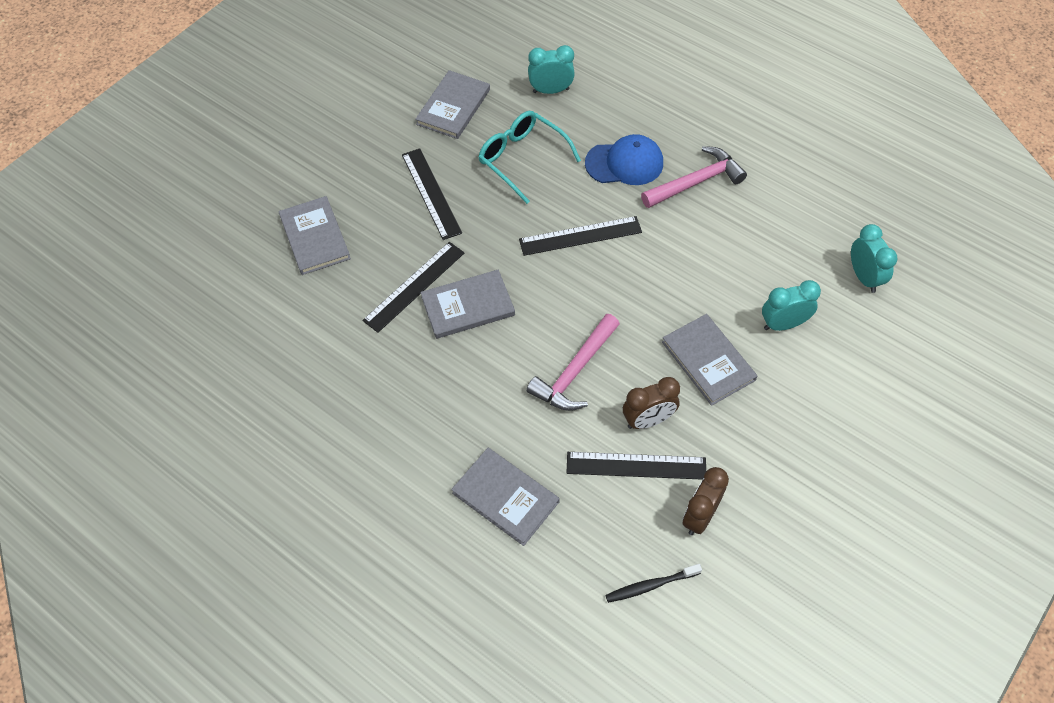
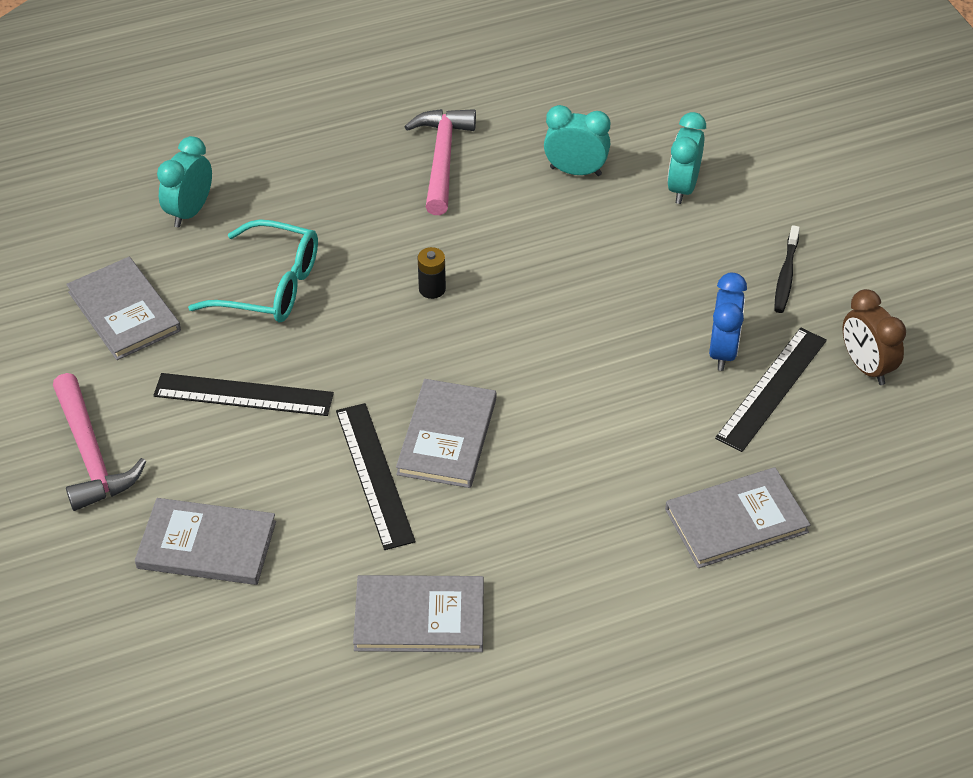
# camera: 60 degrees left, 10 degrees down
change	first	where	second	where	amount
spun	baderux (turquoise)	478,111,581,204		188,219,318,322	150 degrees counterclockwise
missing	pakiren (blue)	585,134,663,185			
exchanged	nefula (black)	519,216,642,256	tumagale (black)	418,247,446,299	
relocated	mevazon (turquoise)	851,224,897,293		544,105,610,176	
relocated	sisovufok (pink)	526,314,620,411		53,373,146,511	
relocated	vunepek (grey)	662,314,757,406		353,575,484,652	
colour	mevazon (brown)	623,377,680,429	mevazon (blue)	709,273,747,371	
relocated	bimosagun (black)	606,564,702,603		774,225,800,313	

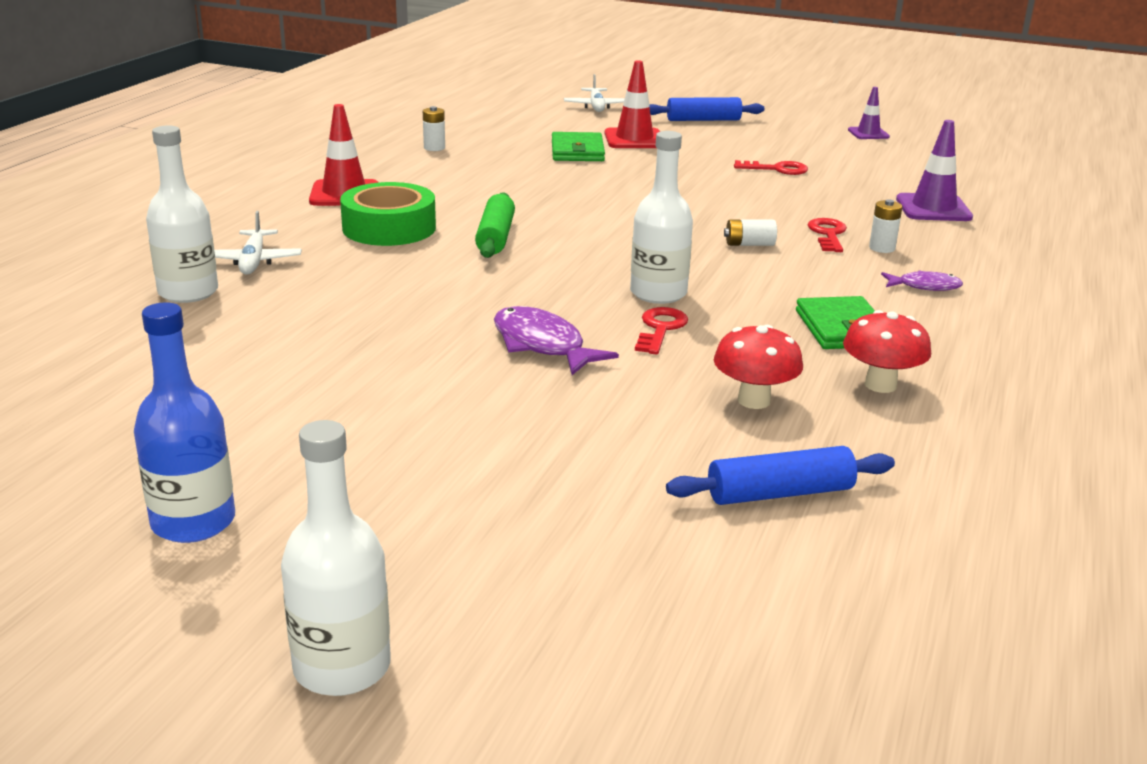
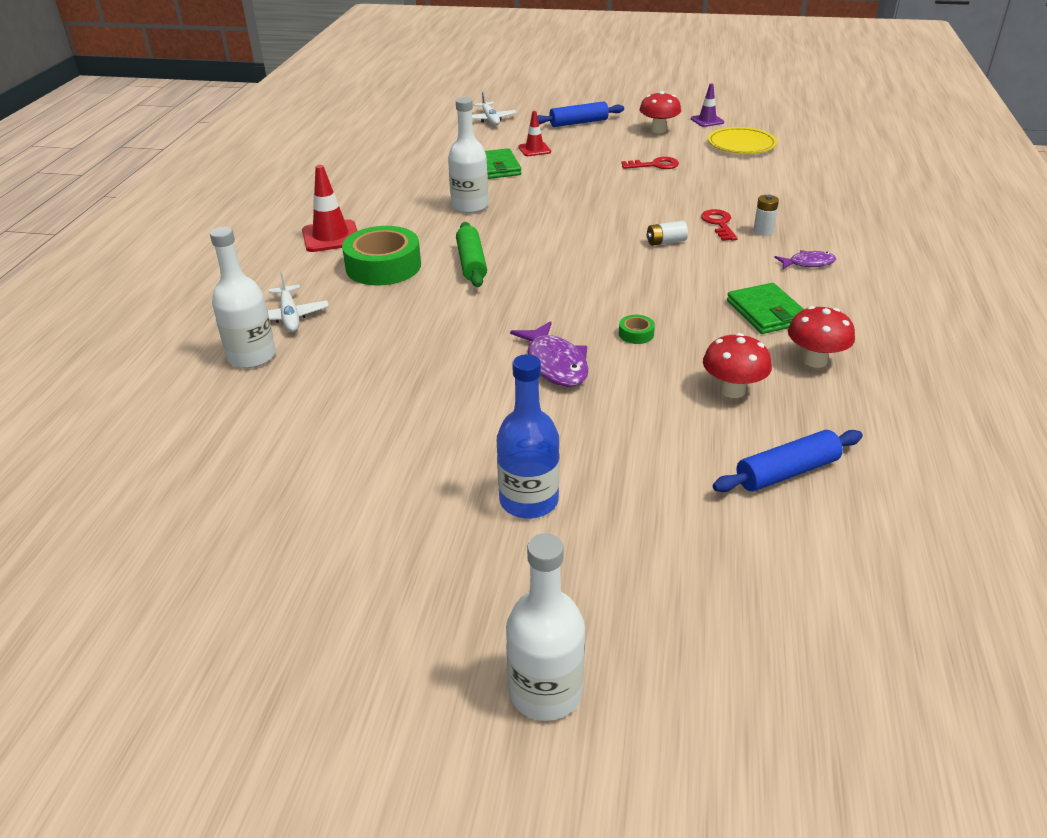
# camera: 10 degrees left, 10 degrees up
change	first	where	second	where	amount
size	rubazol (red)	605,60,660,148		518,111,551,156	x0.62
missing	tumagale (white)	423,106,445,151			
missing	rubazol (purple)	896,120,973,221			
relocated	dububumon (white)	630,131,693,304		448,97,489,213	
relocated	dububumon (blue)	134,302,235,543		497,354,560,518	
spun	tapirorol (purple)	494,306,619,375		510,321,589,387	150 degrees counterclockwise
exchanged	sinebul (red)	635,307,688,355	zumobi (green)	619,315,655,344	
appeared			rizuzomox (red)	640,91,681,133	
appeared			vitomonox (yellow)	708,127,777,154	

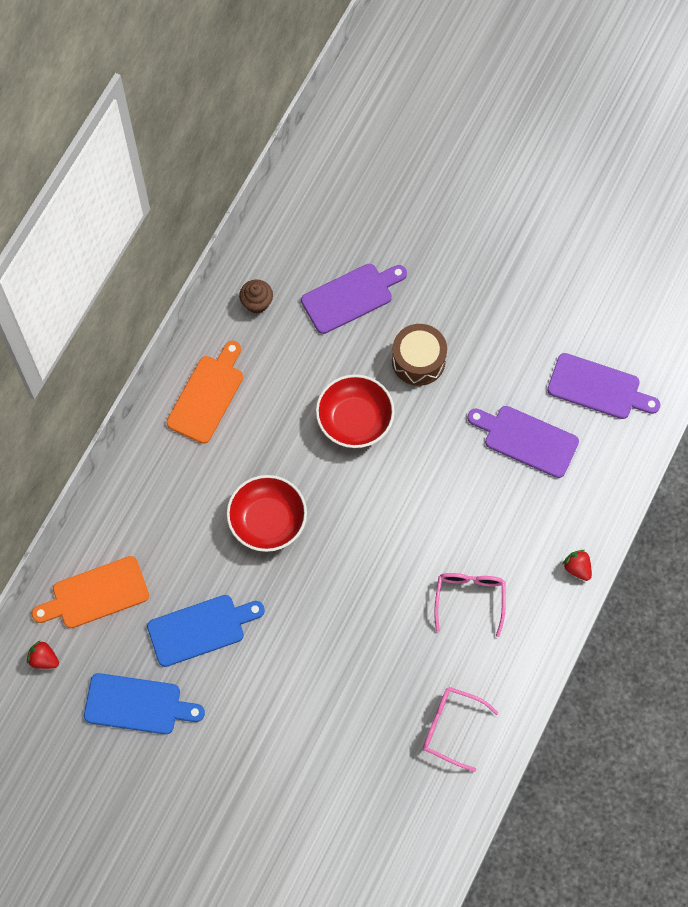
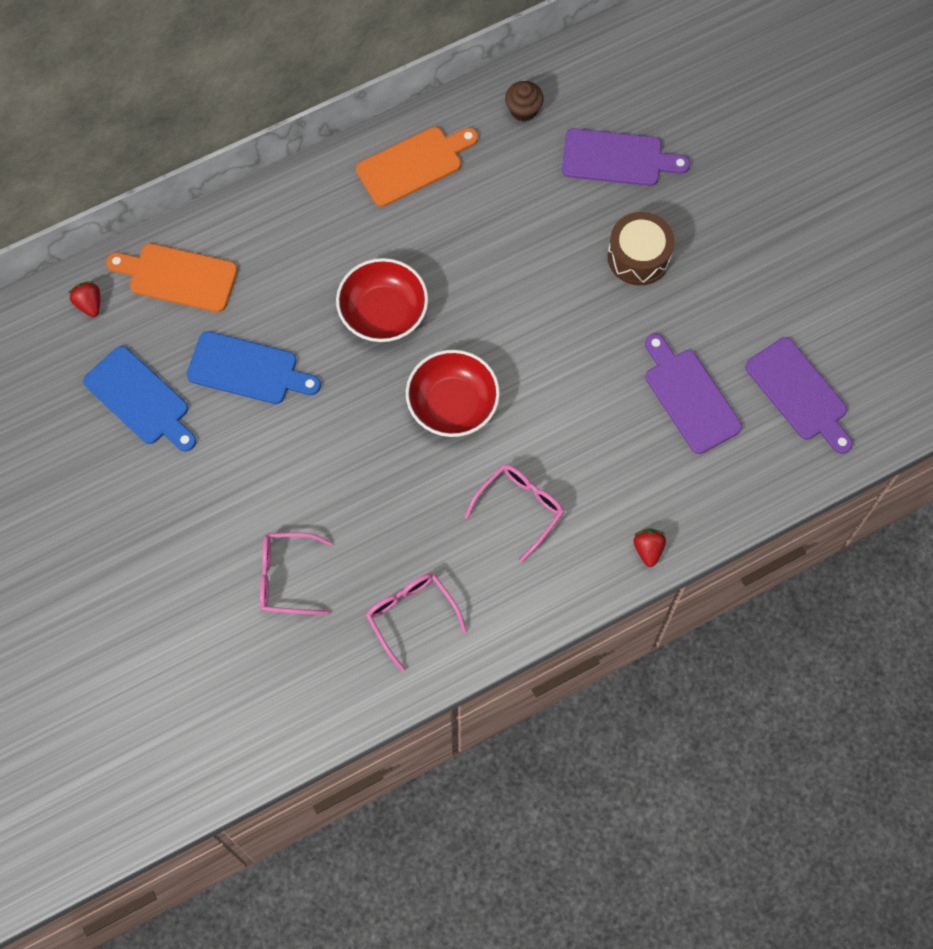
# camera: 35 degrees right, 0 degrees up
change	first	where	second	where	amount
relocated	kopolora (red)	316,374,395,448		406,350,500,437	
appeared			baderux (pink)	260,532,332,615	

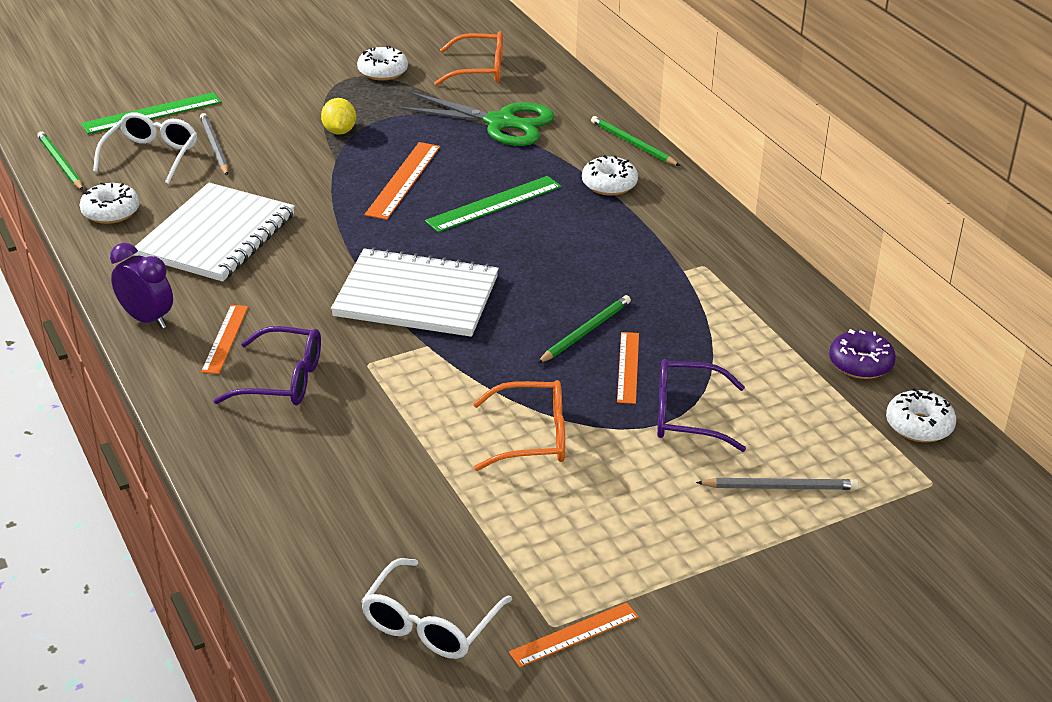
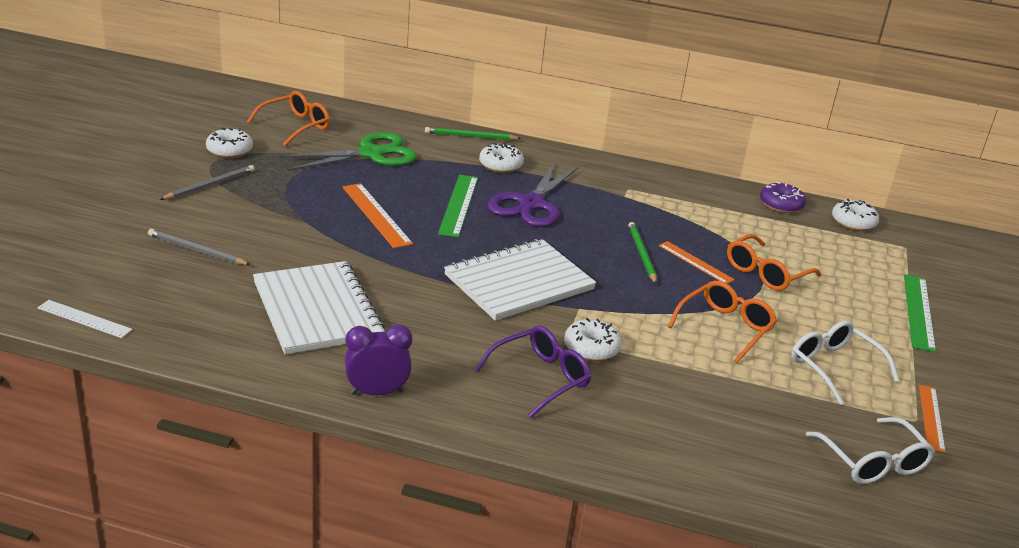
# camera: 50 degrees left, 5 degrees down
change	first	where	second	where	amount
relocated	nefula (green)	81,92,222,134		904,274,936,352	
missing	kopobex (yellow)	321,98,356,135			
relocated	baderux (white)	93,112,197,184		791,321,899,405	
exchanged	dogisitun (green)	37,131,83,190	nefula (white)	37,300,133,338	
relocated	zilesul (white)	80,182,140,224		564,318,622,361	
missing	nefula (orange)	201,305,248,374			
colour	baderux (purple)	657,359,746,452	baderux (orange)	727,234,821,291	
relocated	dogisitun (grey)	696,478,859,490		160,165,255,200	
appeared			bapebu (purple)	487,162,578,227	

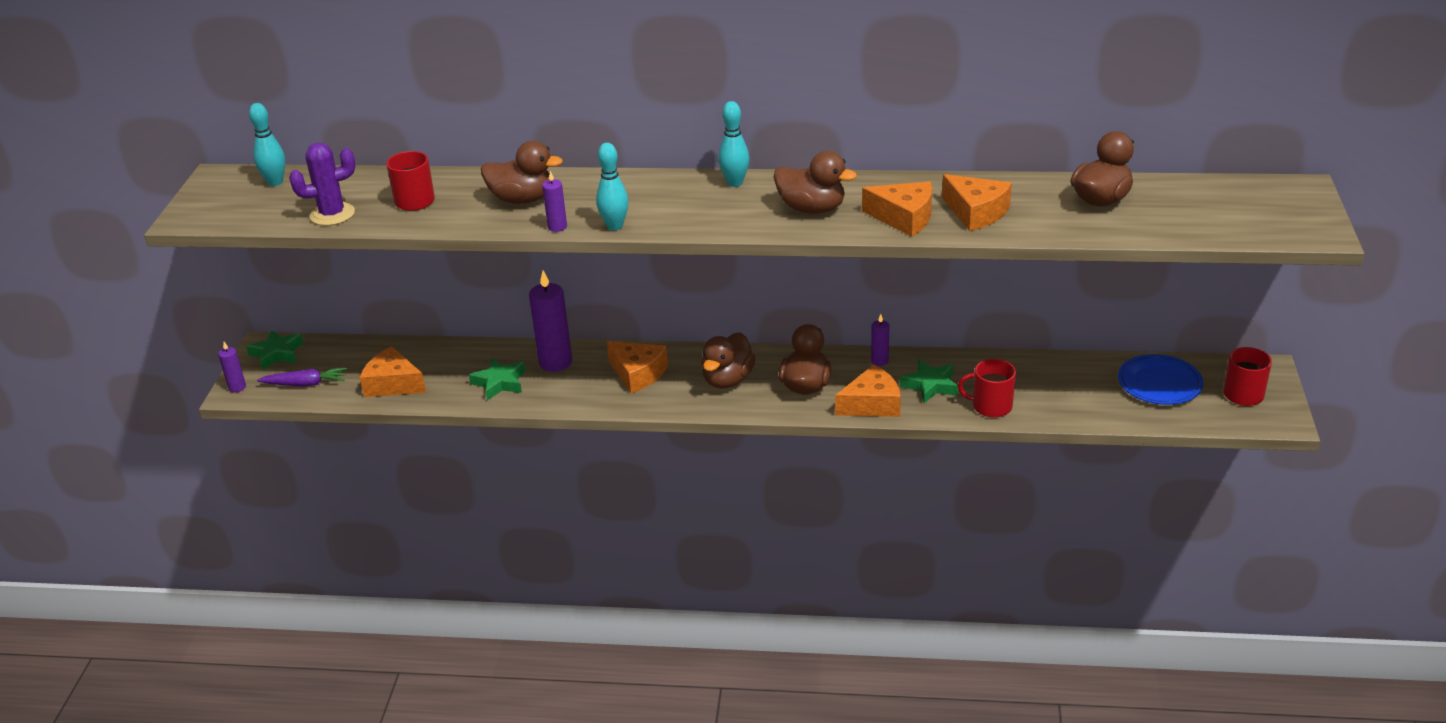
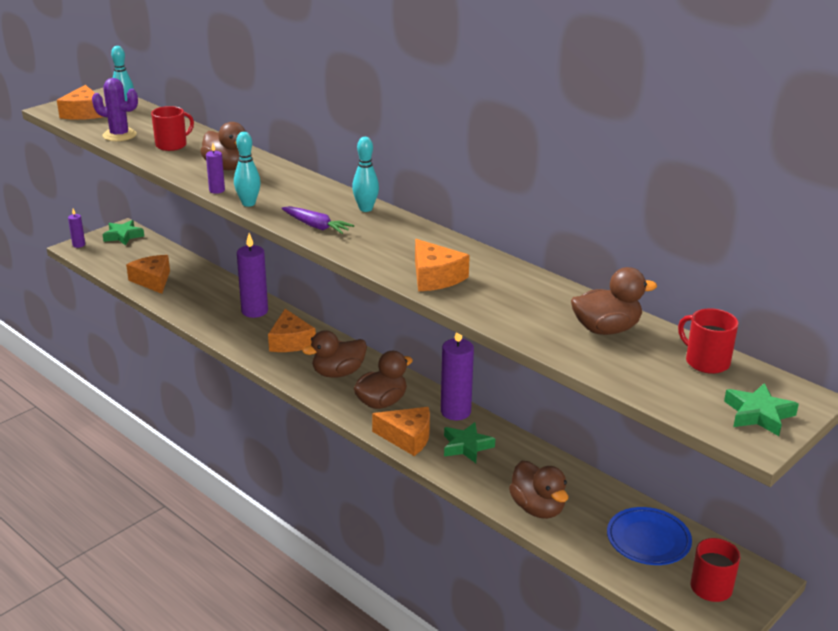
# camera: 35 degrees right, 5 degrees down
change	first	where	second	where	amount
relocated	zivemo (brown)	774,151,857,214		509,461,568,519	
relocated	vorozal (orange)	942,174,1012,231		57,85,102,120	
size	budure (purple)	871,314,889,366		441,333,474,420	x1.94
relocated	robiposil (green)	469,358,526,400		724,383,799,436	
relocated	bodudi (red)	958,359,1016,418		678,308,739,374	
relocated	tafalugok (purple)	257,368,347,386		282,206,354,234	

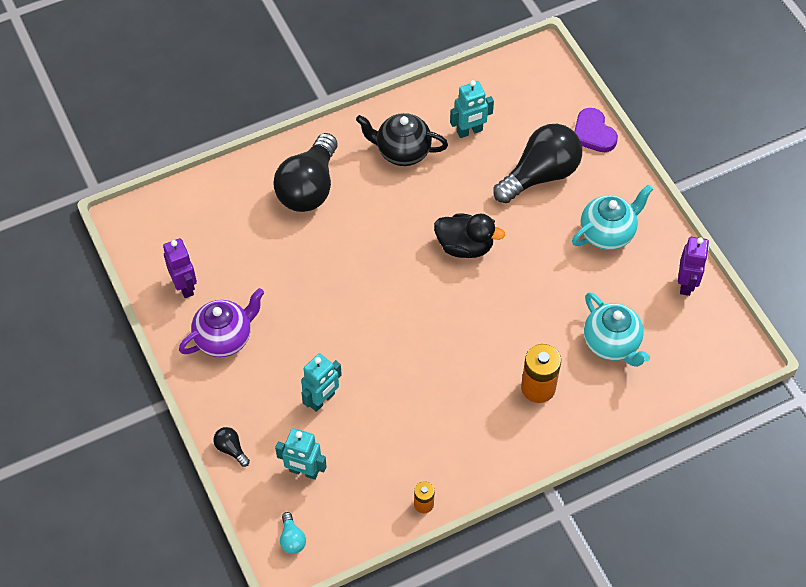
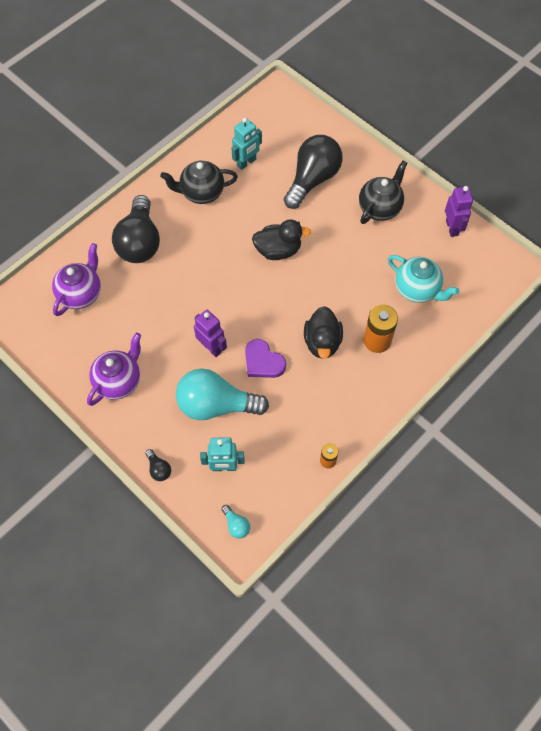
# camera: 20 degrees left, 5 degrees up
change	first	where	second	where	amount
relocated	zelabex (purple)	574,108,618,152		245,339,286,378	
colour	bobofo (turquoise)	572,185,653,250	bobofo (black)	359,161,407,224	
relocated	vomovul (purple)	163,238,197,298		194,310,227,357	
exchanged	vomovul (turquoise)	301,353,342,412	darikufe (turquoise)	176,369,269,420	
spun	darikufe (black)	213,427,250,467		145,449,171,481	150 degrees counterclockwise
appeared			bobofo (purple)	52,243,101,316	
appeared			zivemo (black)	304,306,343,359	

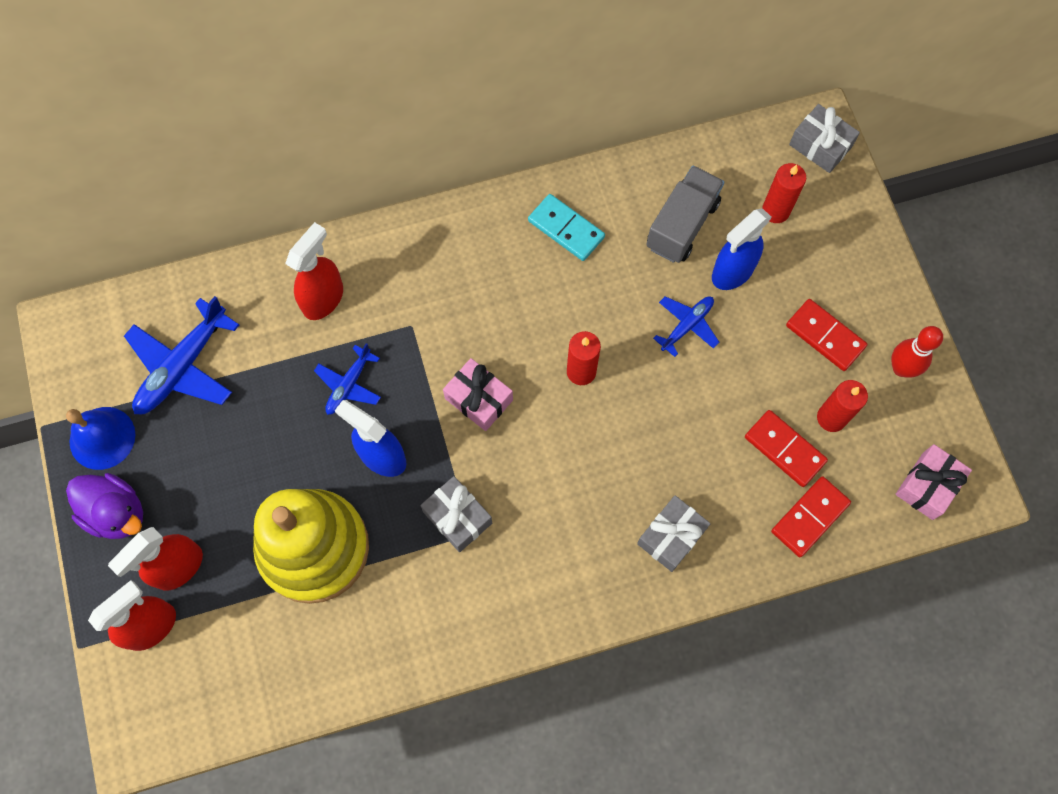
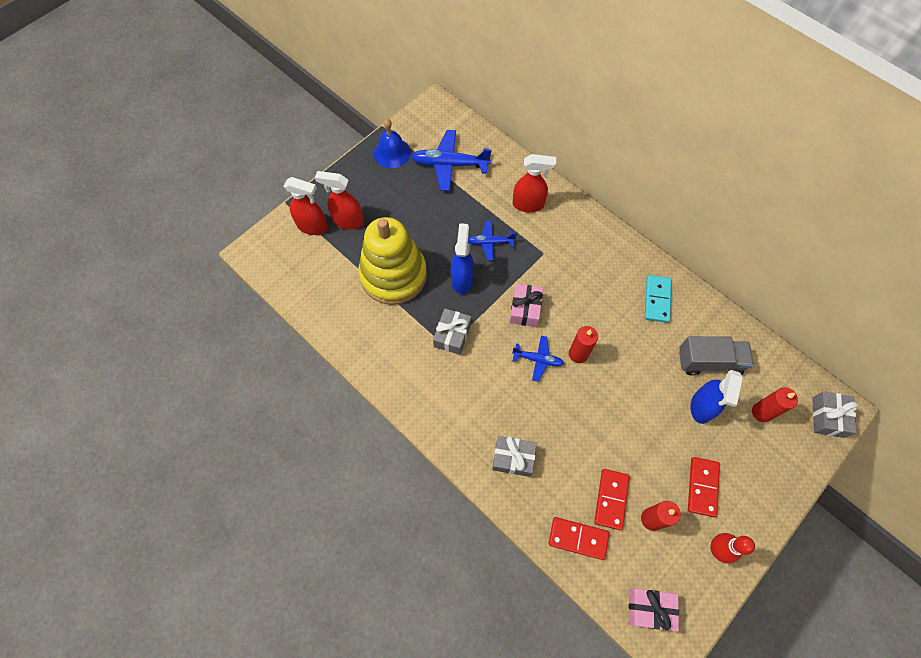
# camera: 60 degrees right, 5 degrees down
change	first	where	second	where	amount
spun	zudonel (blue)	712,208,772,290		690,370,743,424	90 degrees counterclockwise
relocated	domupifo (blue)	653,296,719,357		512,336,564,382	
missing	zivemo (purple)	66,473,143,539			

